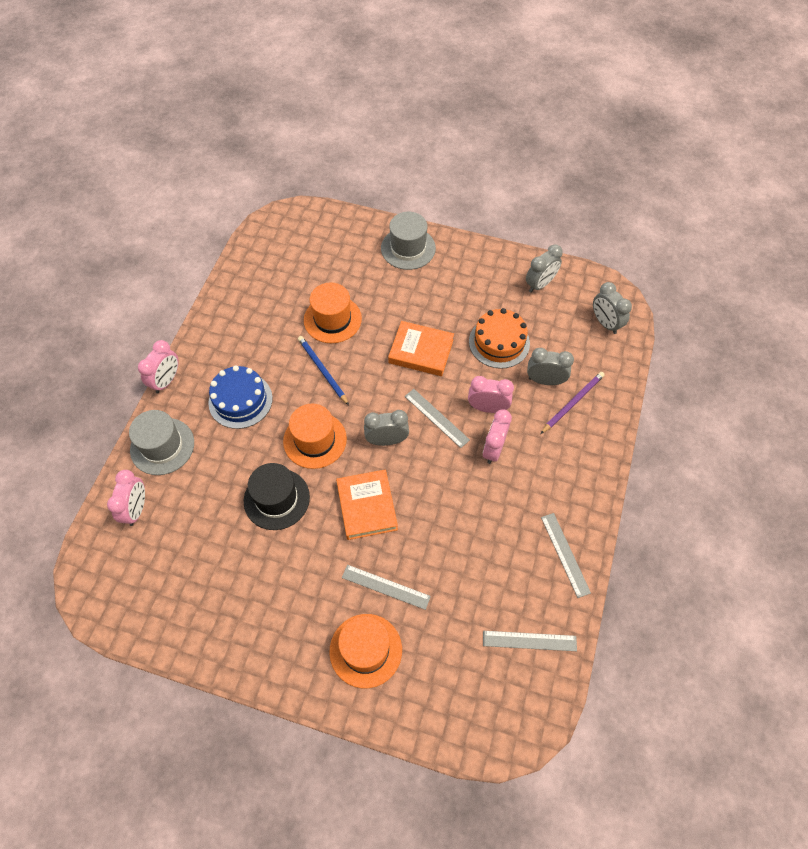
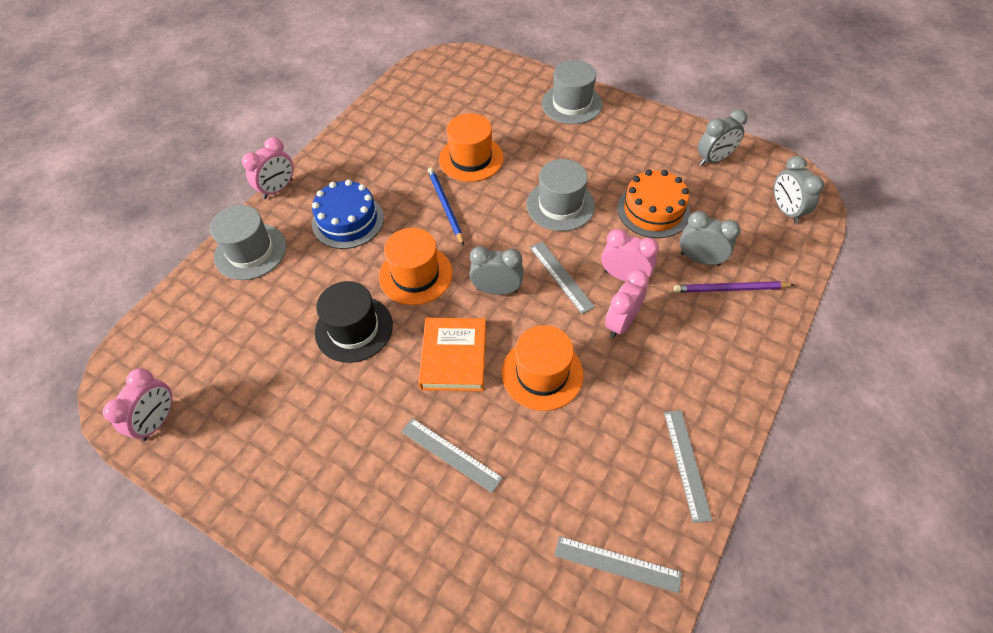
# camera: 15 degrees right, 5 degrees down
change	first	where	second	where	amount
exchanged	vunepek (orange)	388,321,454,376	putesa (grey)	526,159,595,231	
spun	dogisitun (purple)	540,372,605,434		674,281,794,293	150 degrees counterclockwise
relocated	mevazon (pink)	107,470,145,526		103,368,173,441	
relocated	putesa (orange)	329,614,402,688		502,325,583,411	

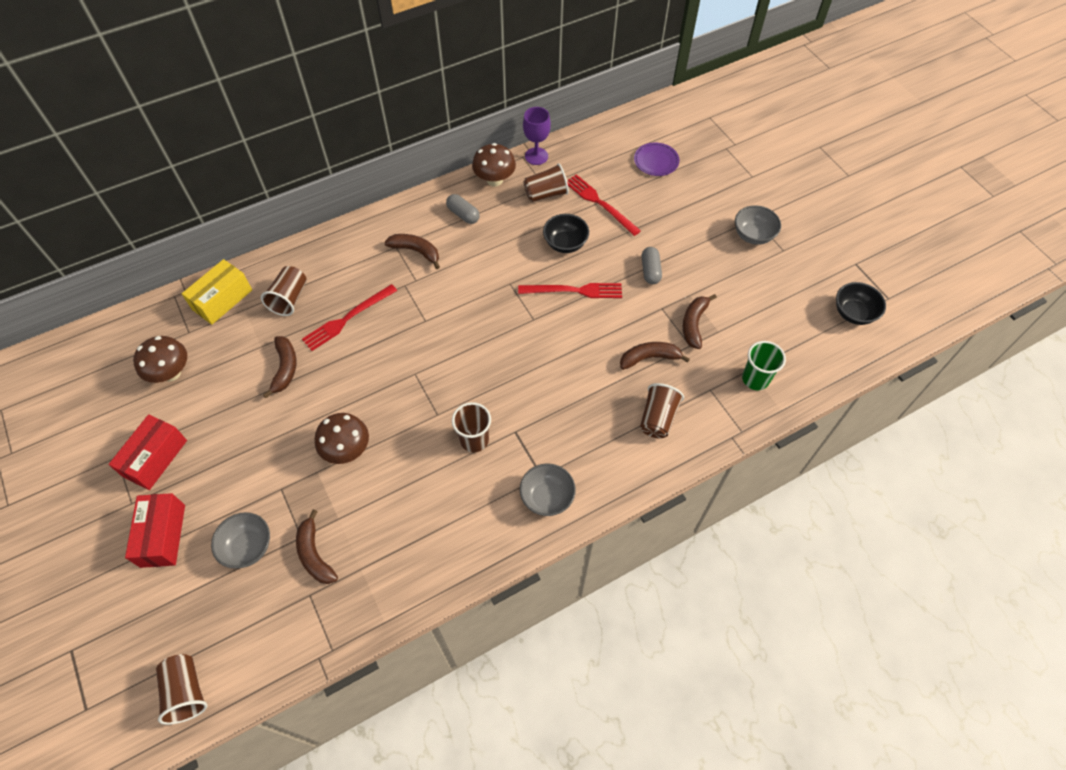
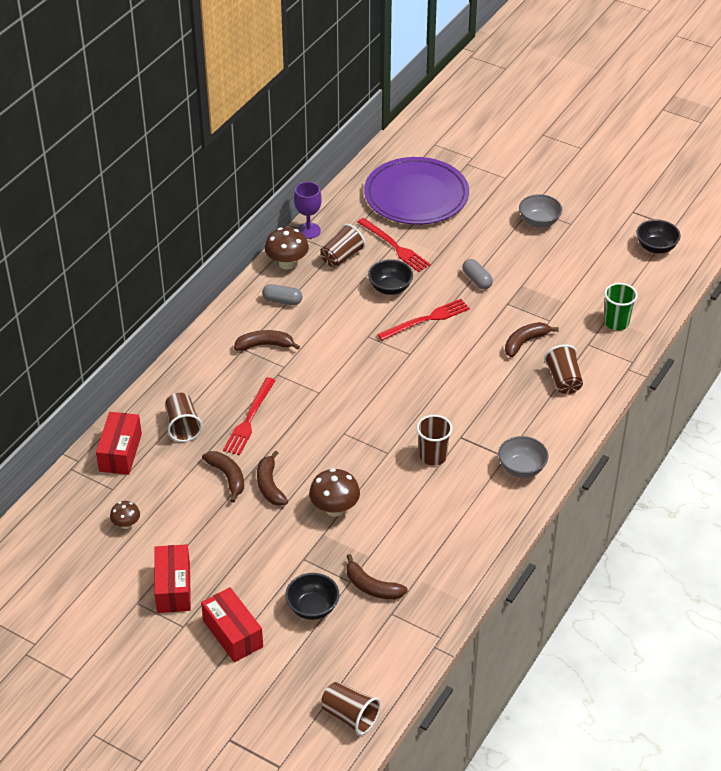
# camera: 30 degrees left, 15 degrees down
change	first	where	second	where	amount
size	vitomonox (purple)	634,143,679,176		364,157,469,225	x2.33
spun	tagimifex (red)	567,174,641,236		357,218,430,272	150 degrees counterclockwise
colour	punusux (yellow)	182,259,252,325	punusux (red)	96,412,142,475	
relocated	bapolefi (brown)	683,294,717,349		257,450,288,506	
size	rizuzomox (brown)	133,336,187,383		110,501,140,529	x0.59
colour	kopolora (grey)	211,512,270,569	kopolora (black)	285,573,339,620	

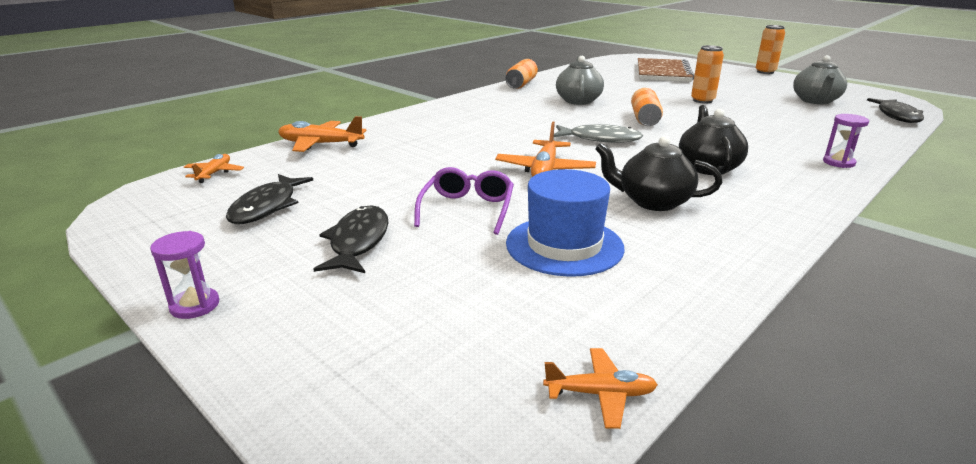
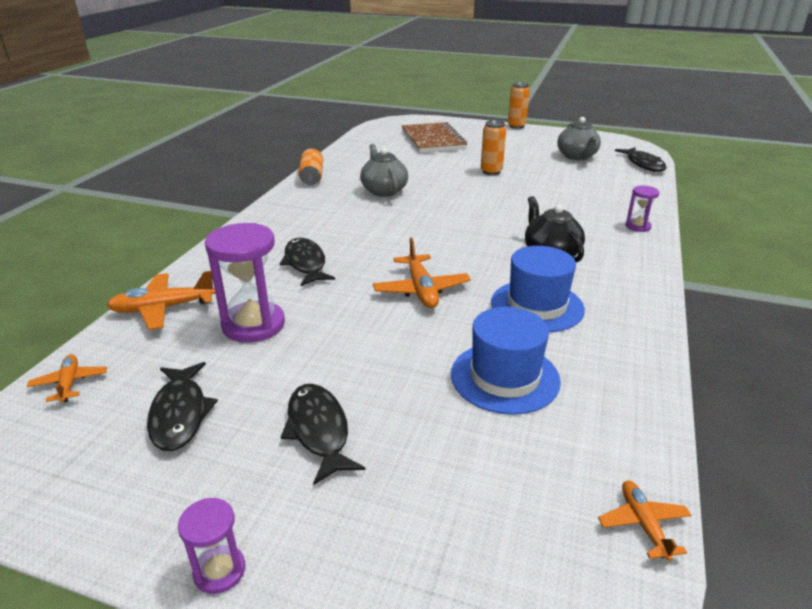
# camera: 25 degrees left, 5 degrees up
change	first	where	second	where	amount
missing	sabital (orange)	631,88,663,126			
missing	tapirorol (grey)	554,124,643,143			
exchanged	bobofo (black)	595,136,722,211	putesa (blue)	491,246,585,332	
missing	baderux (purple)	414,167,514,235			
spun	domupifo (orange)	543,348,658,429		598,481,691,561	75 degrees counterclockwise
appeared			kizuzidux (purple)	205,223,285,343	
appeared			tapirorol (black)	279,238,335,286	

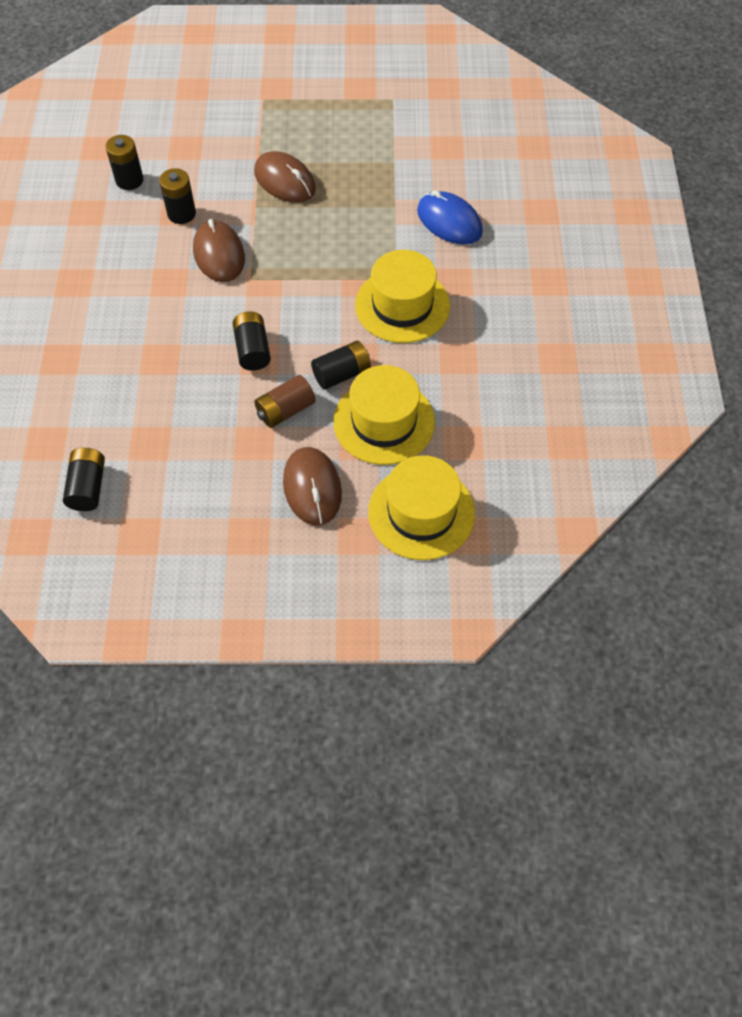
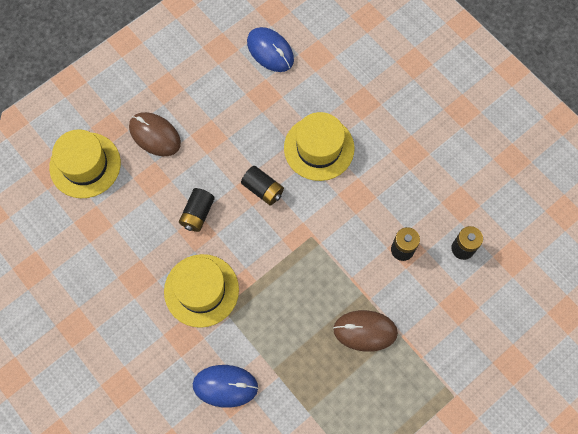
# camera: 140 degrees right, 10 degrees up
change	first	where	second	where	amount
missing	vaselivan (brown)	193,219,245,282			
relocated	putesa (yellow)	333,365,435,465		284,112,354,181	
missing	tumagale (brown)	254,375,316,428			
exchanged	tumagale (black)	63,448,105,511	vaselivan (blue)	247,27,294,72	

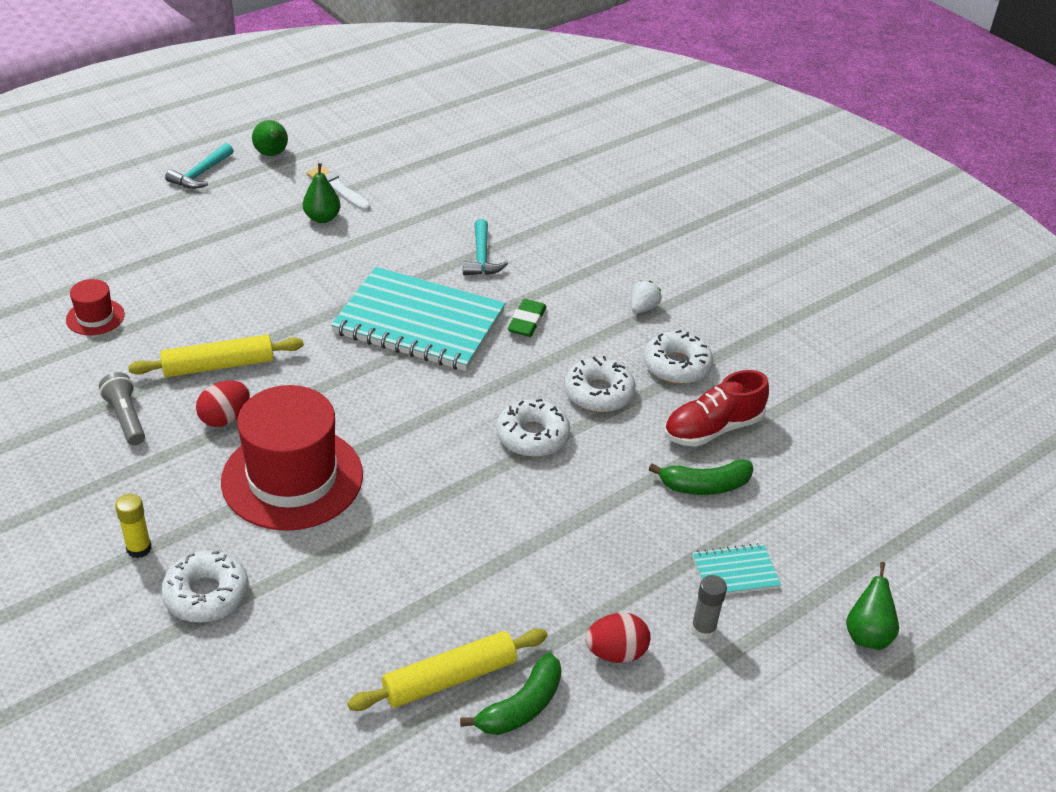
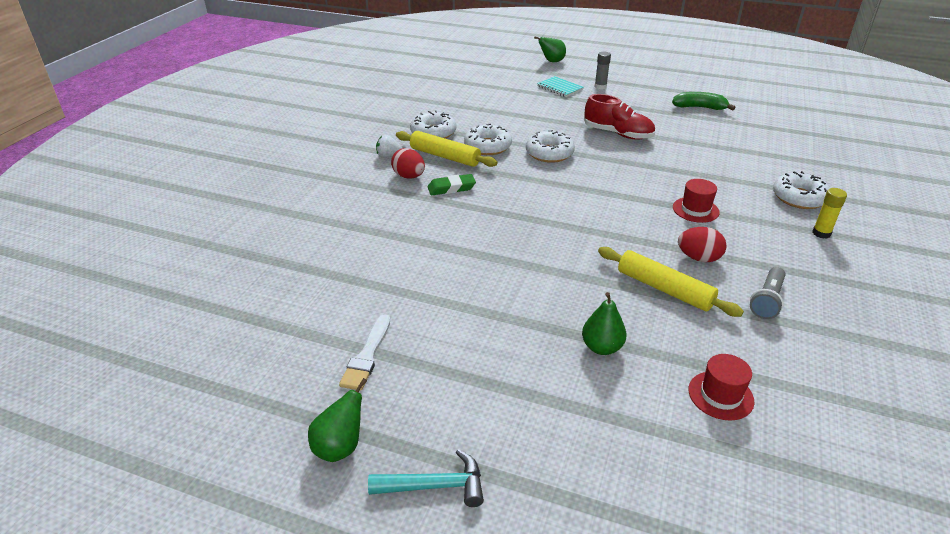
# camera: 120 degrees left, 5 degrees down
change	first	where	second	where	amount
relocated	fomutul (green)	303,163,341,223		582,292,627,355	
missing	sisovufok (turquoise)	463,219,508,275			
missing	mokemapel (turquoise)	331,267,506,371			
relocated	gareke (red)	664,370,769,447		584,94,655,140	
size	putesa (red)	221,385,363,531		673,179,720,223	x0.45
missing	bapolefi (green)	649,459,753,495			
relocated	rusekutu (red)	585,613,651,663		391,148,425,179	
relocated	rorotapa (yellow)	347,629,548,711		396,131,497,167	

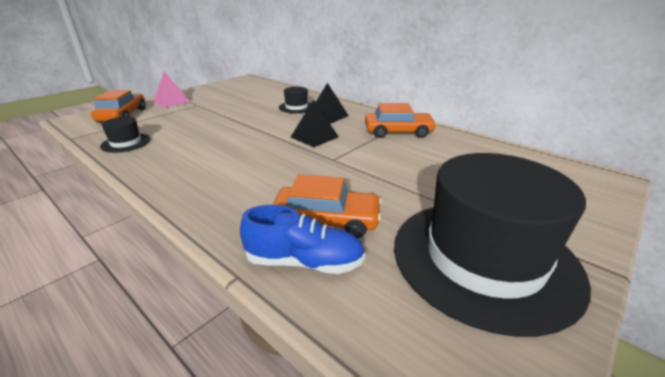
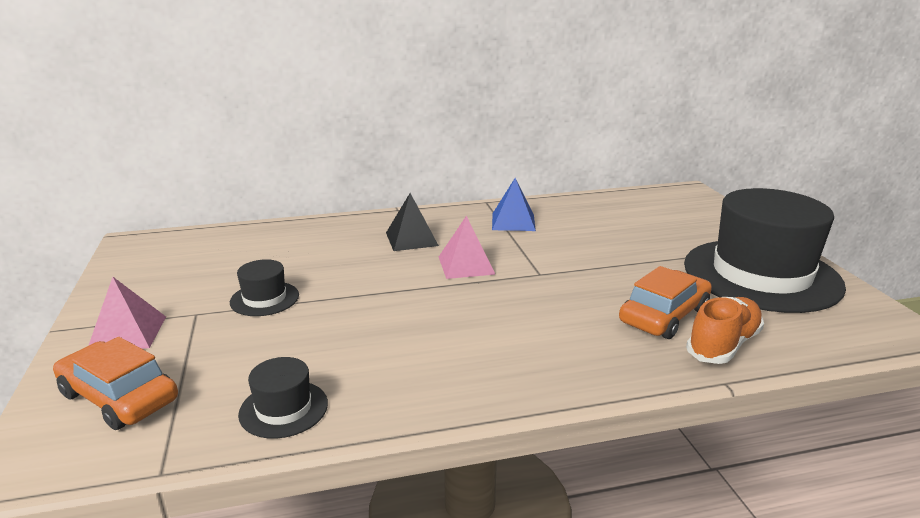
# camera: 55 degrees left, 5 degrees down
change	first	where	second	where	amount
relocated	putesa (black)	279,87,311,113		230,259,299,316	
colour	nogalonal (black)	291,100,339,147	nogalonal (pink)	439,216,496,279	
exchanged	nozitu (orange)	365,103,437,138	nogalonal (blue)	492,178,536,231	
colour	gareke (blue)	240,205,365,274	gareke (orange)	686,297,764,364	

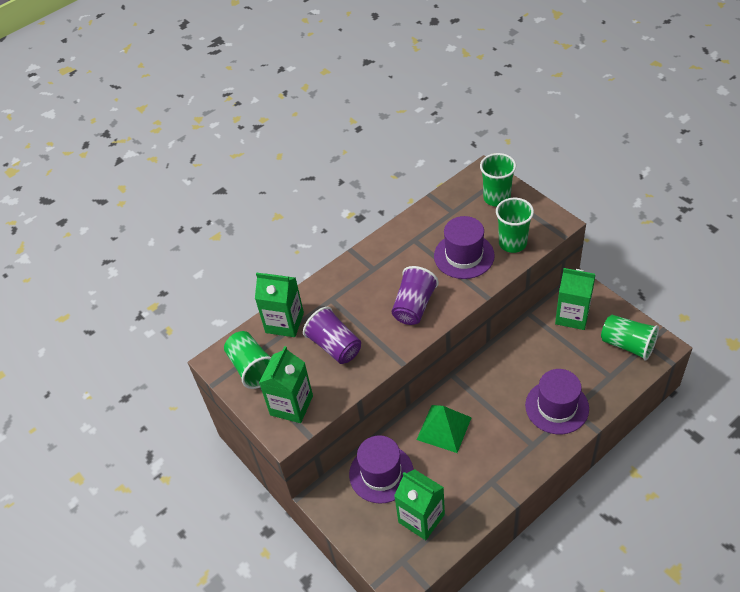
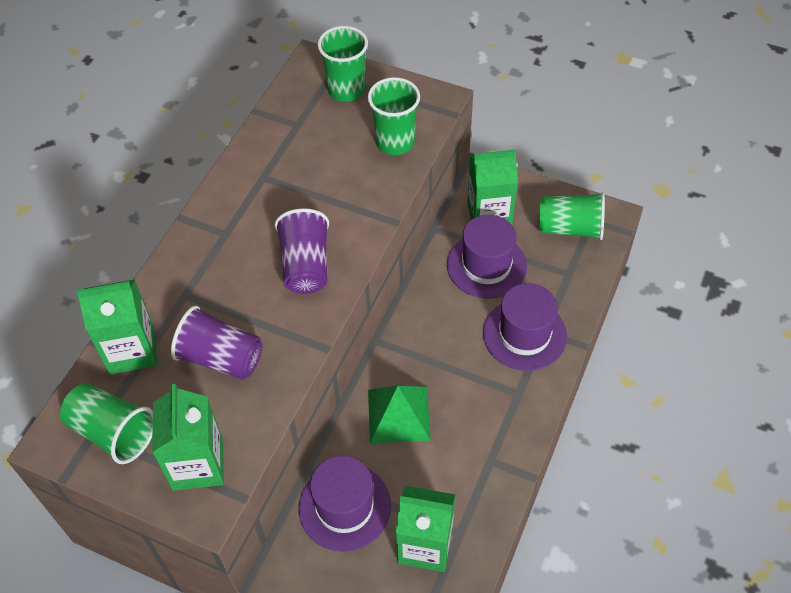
# camera: 30 degrees left, 5 degrees up
change	first	where	second	where	amount
relocated	putesa (purple)	434,216,495,279		447,215,527,299	

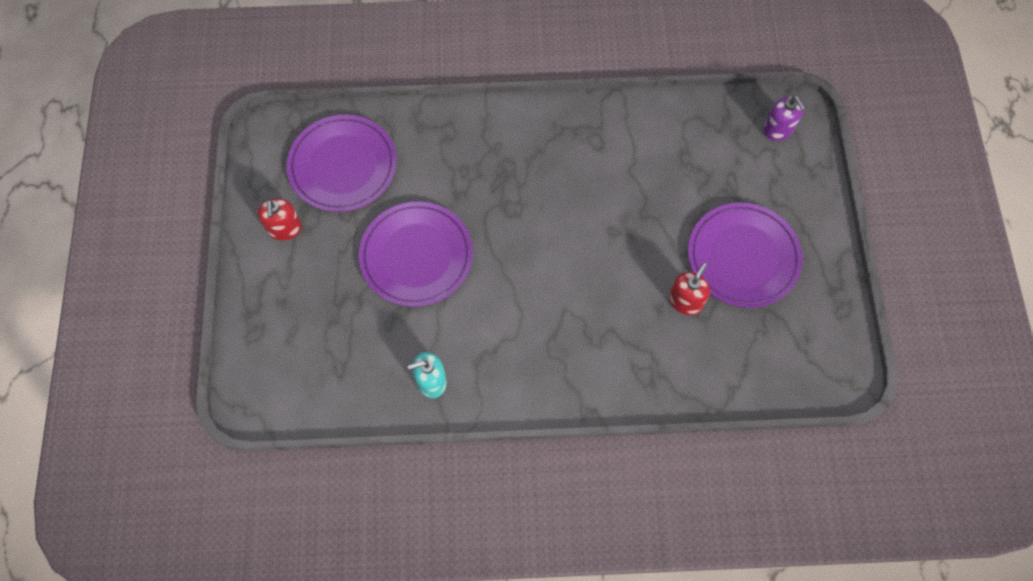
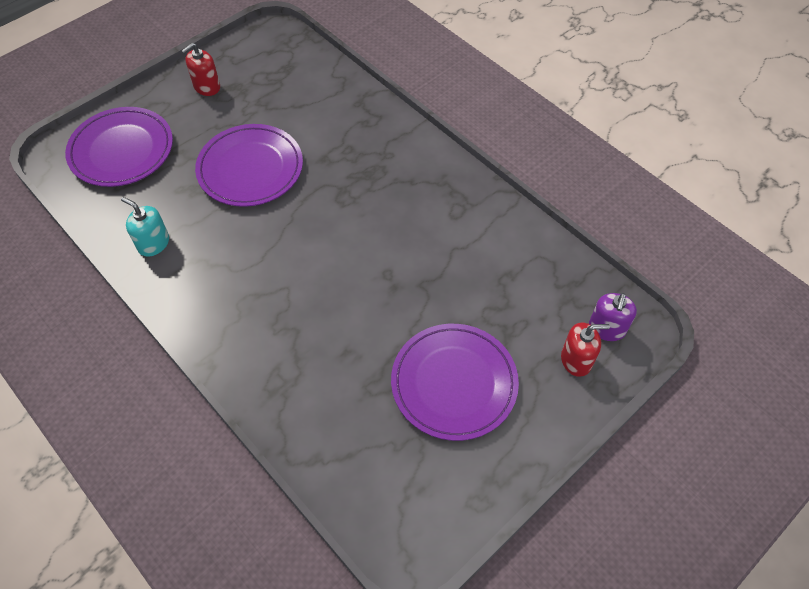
# camera: 50 degrees right, 10 degrees down
change	first	where	second	where	amount
relocated	vitomonox (purple)	286,115,397,212		65,107,173,187	
relocated	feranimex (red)	669,263,710,315		561,323,610,377	

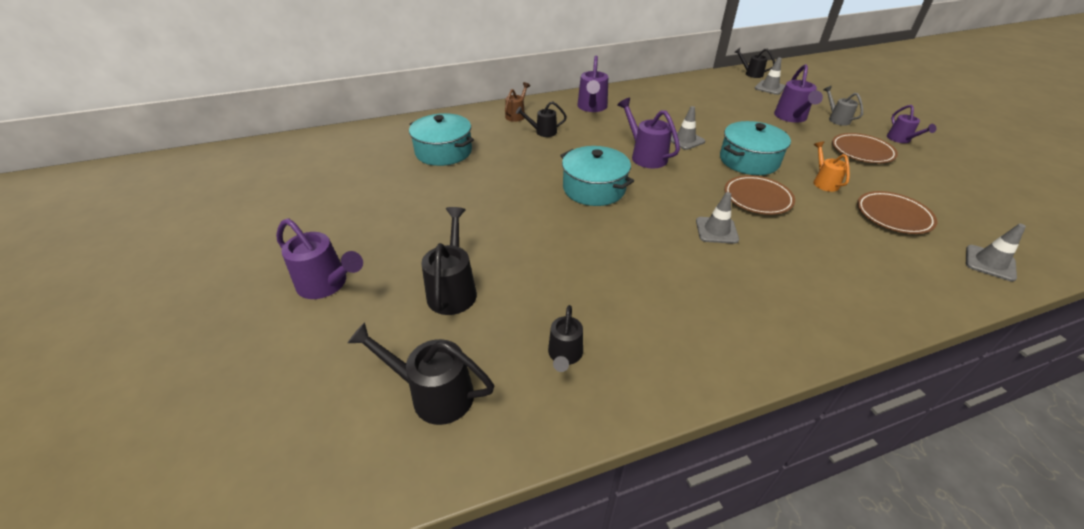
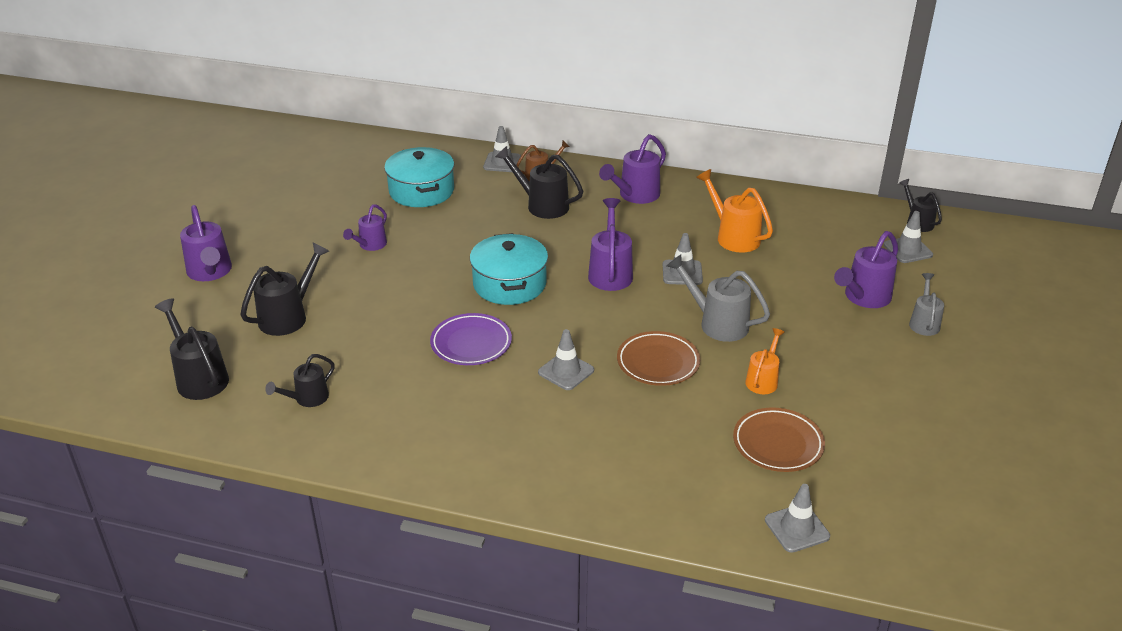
# camera: 35 degrees right, 5 degrees down
change	first	where	second	where	amount
size	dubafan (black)	516,101,567,137		495,146,583,219	x1.58
relocated	dubafan (purple)	887,105,936,143		343,204,387,251	
exchanged	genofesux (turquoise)	720,121,791,175	dubafan (grey)	667,254,770,342	
missing	vitomonox (brown)	832,133,898,163			
appeared			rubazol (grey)	483,126,521,172	
appeared			dubafan (orange)	696,169,773,253	
appeared			vitomonox (purple)	430,313,512,365	

